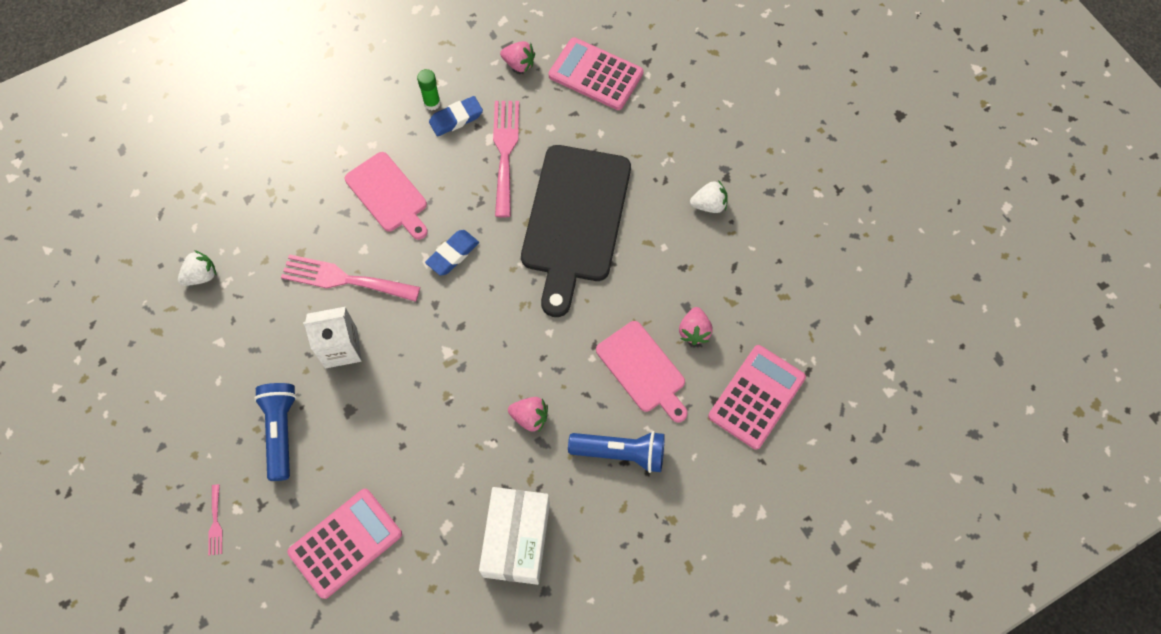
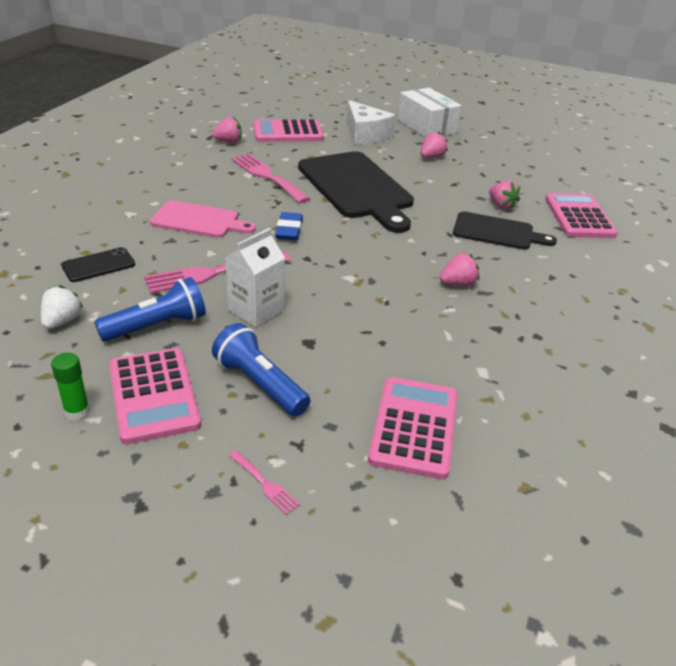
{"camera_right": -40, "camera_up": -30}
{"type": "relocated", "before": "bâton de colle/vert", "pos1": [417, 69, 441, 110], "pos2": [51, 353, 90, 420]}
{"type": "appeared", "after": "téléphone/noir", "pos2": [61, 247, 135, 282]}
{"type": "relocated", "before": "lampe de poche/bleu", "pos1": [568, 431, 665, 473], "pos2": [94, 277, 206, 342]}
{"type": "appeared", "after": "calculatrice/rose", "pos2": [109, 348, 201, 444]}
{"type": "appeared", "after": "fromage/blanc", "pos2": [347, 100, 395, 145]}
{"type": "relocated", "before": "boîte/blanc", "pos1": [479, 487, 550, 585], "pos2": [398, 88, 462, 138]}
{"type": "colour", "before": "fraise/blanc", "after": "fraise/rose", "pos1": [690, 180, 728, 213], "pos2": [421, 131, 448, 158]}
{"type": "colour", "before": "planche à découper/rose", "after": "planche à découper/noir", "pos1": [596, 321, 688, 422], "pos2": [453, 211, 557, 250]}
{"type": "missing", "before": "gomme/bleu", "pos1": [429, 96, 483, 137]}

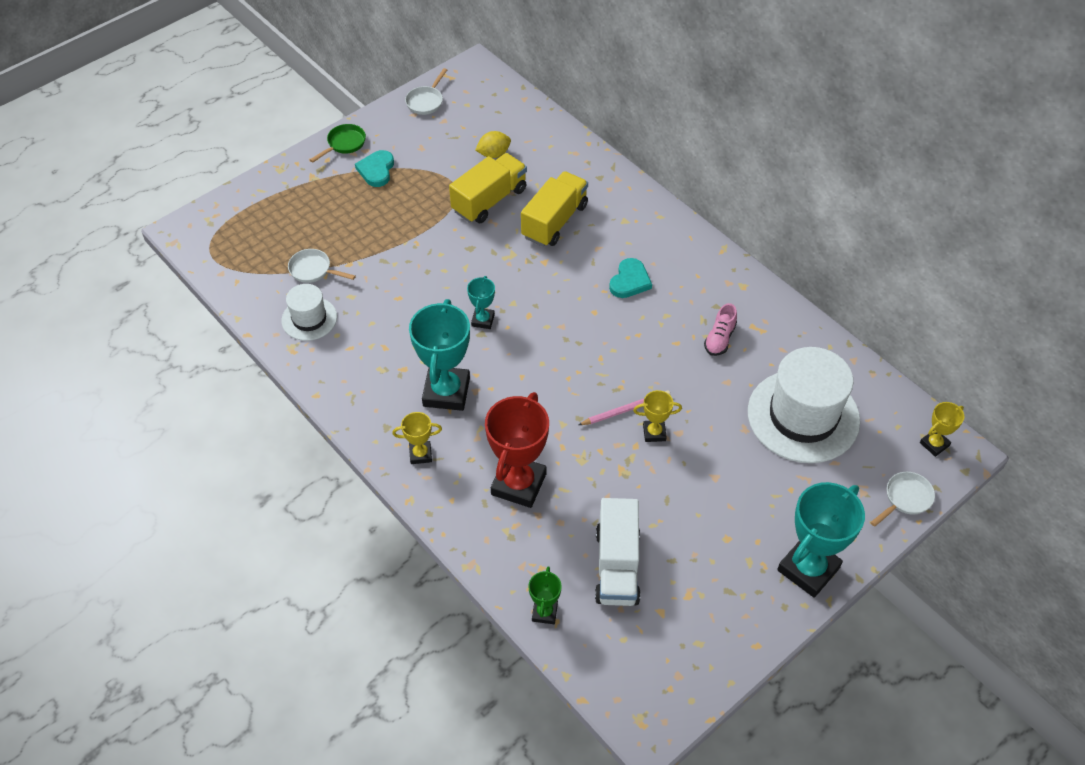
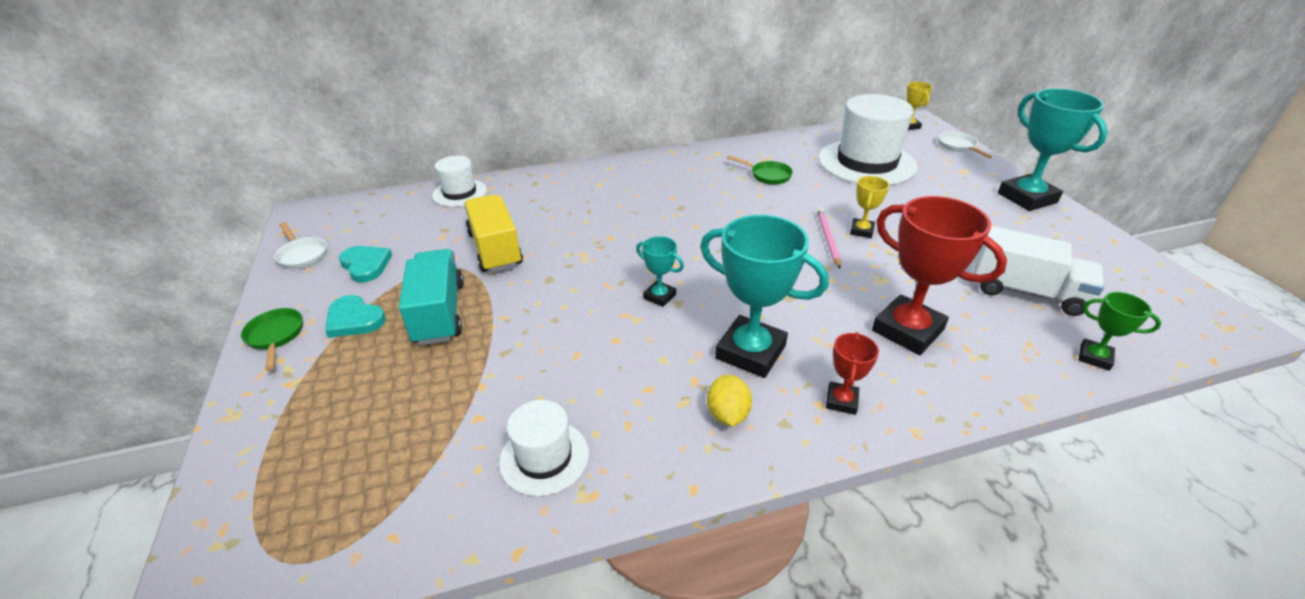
{"camera_right": -65, "camera_up": -15}
{"type": "relocated", "before": "cœur/turquoise", "pos1": [609, 258, 652, 298], "pos2": [339, 246, 392, 282]}
{"type": "appeared", "after": "camion/turquoise", "pos2": [399, 249, 464, 345]}
{"type": "appeared", "after": "chapeau/blanc", "pos2": [432, 156, 487, 207]}
{"type": "relocated", "before": "citron/jaune", "pos1": [475, 131, 511, 158], "pos2": [707, 375, 752, 427]}
{"type": "exchanged", "before": "chaussure/rose", "after": "poêle/vert", "pos1": [704, 303, 737, 356], "pos2": [727, 155, 793, 185]}
{"type": "colour", "before": "trophée/jaune", "after": "trophée/rouge", "pos1": [392, 412, 442, 464], "pos2": [826, 332, 879, 415]}
{"type": "missing", "before": "poêle/blanc", "pos1": [288, 249, 356, 283]}
{"type": "missing", "before": "camion/jaune", "pos1": [521, 171, 588, 247]}

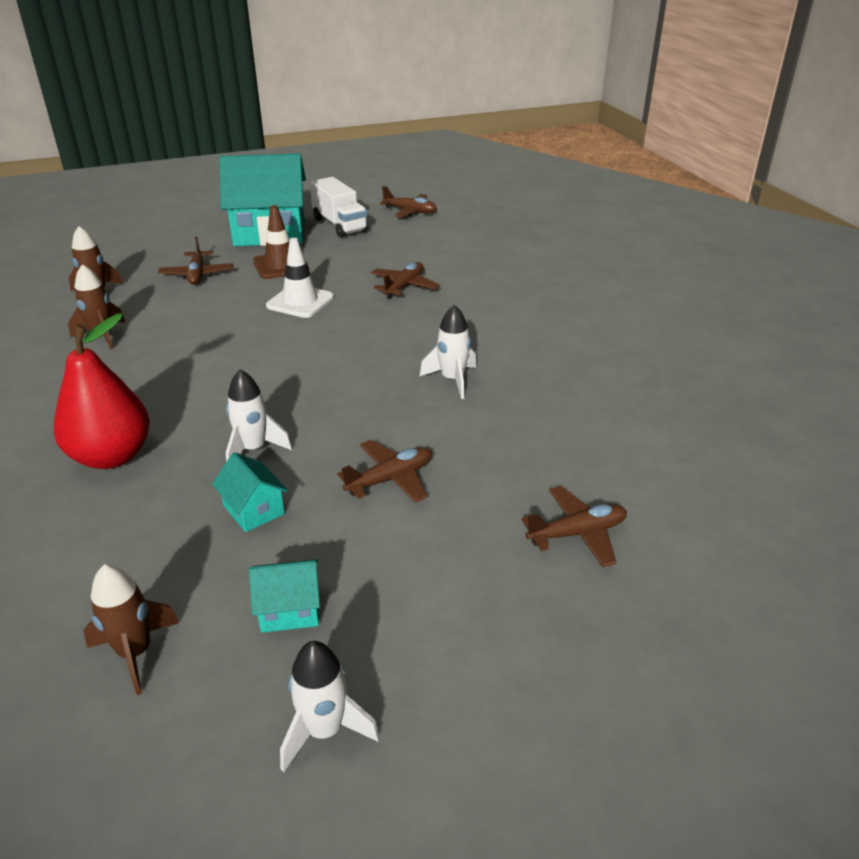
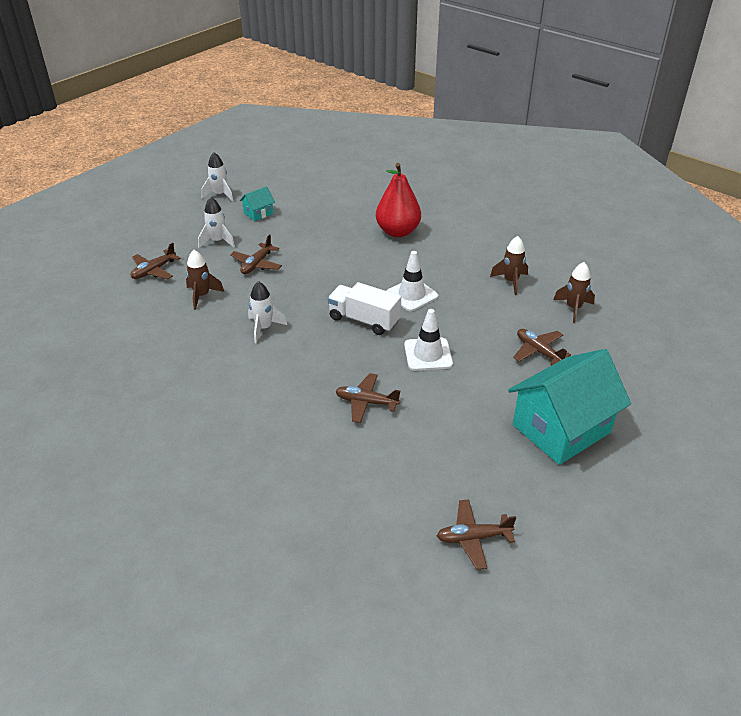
{"camera_right": 150, "camera_up": 5}
{"type": "relocated", "before": "fusée/marron", "pos1": [84, 564, 179, 695], "pos2": [186, 250, 224, 310]}
{"type": "relocated", "before": "fusée/blanc", "pos1": [226, 369, 292, 462], "pos2": [198, 197, 235, 248]}
{"type": "relocated", "before": "camion/blanc", "pos1": [310, 177, 369, 238], "pos2": [328, 282, 401, 335]}
{"type": "spun", "before": "avion/marron", "pos1": [371, 262, 440, 299], "pos2": [336, 373, 400, 423], "turn": 105}
{"type": "appeared", "after": "cône de chantier/blanc", "pos2": [386, 251, 438, 311]}
{"type": "missing", "before": "maison/turquoise", "pos1": [212, 452, 288, 532]}
{"type": "missing", "before": "cône de chantier/marron", "pos1": [253, 205, 309, 279]}

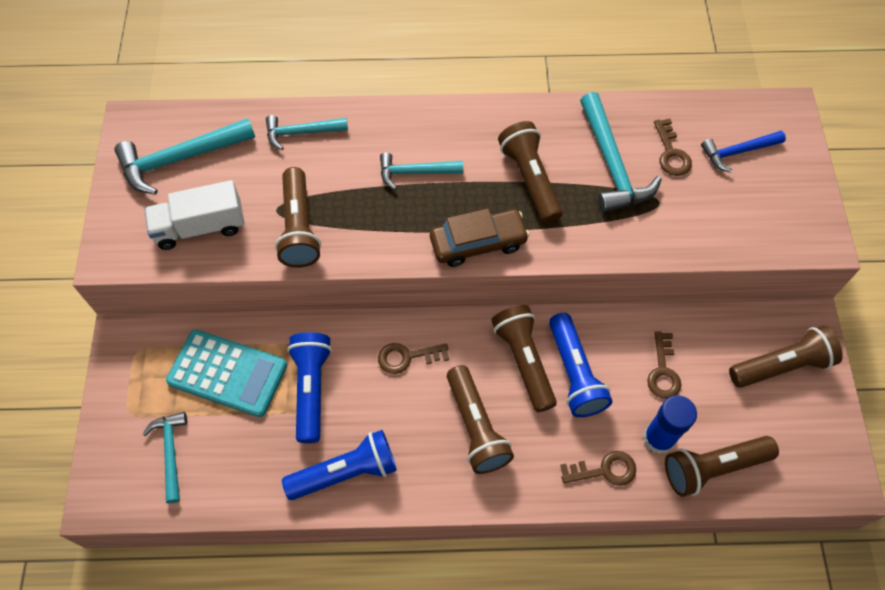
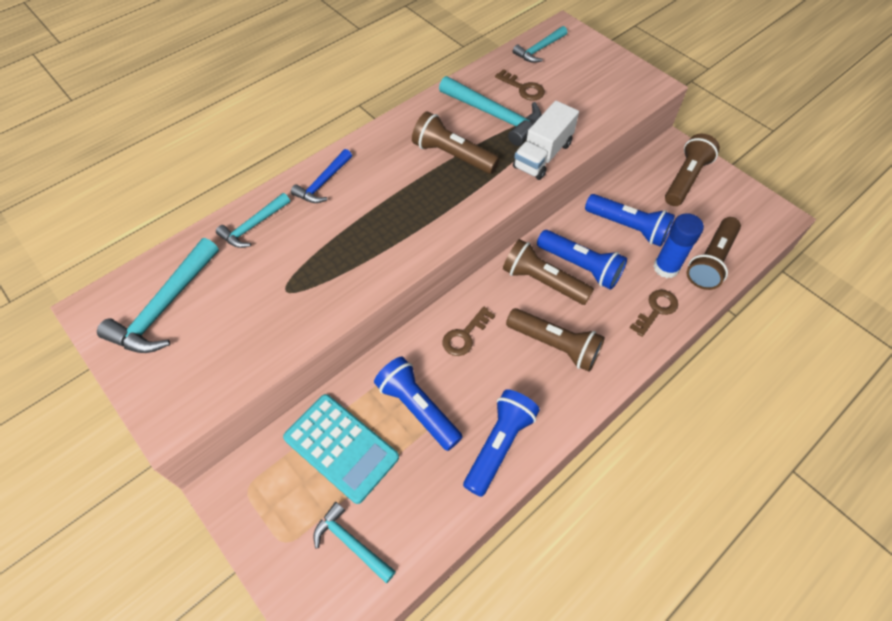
{"camera_right": -40, "camera_up": -5}
{"type": "spun", "before": "calculatrice/turquoise", "pos1": [166, 329, 287, 417], "pos2": [283, 394, 399, 504], "turn": 60}
{"type": "relocated", "before": "marteau/bleu", "pos1": [701, 131, 786, 172], "pos2": [291, 149, 352, 203]}
{"type": "relocated", "before": "marteau/turquoise", "pos1": [380, 152, 463, 190], "pos2": [513, 26, 567, 63]}
{"type": "relocated", "before": "camion/blanc", "pos1": [145, 180, 245, 250], "pos2": [513, 101, 579, 180]}
{"type": "exchanged", "before": "clé/marron", "after": "lampe de poche/bleu", "pos1": [647, 332, 681, 399], "pos2": [585, 194, 675, 247]}
{"type": "missing", "before": "lampe de poche/marron", "pos1": [275, 167, 321, 268]}
{"type": "missing", "before": "voiture/marron", "pos1": [430, 209, 530, 267]}

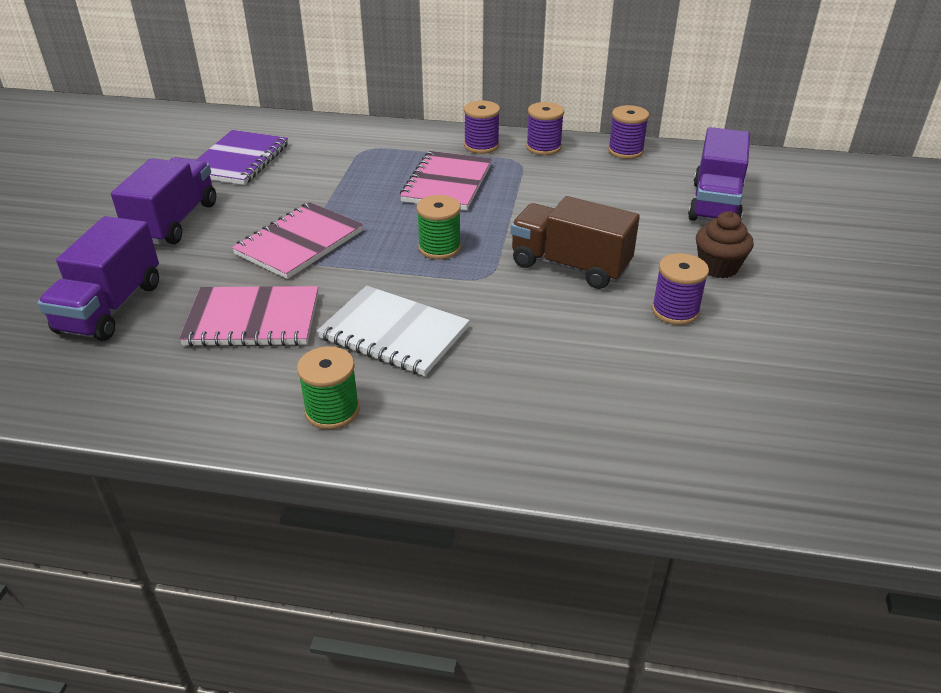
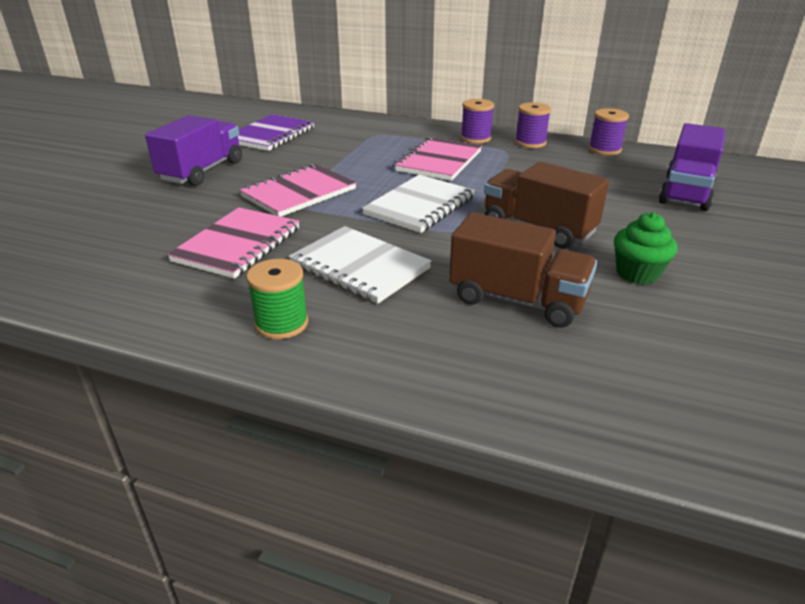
{"camera_right": 10, "camera_up": -5}
{"type": "spun", "before": "carnet/rose", "pos1": [179, 286, 318, 347], "pos2": [167, 207, 300, 279], "turn": -75}
{"type": "exchanged", "before": "bobine/vert", "after": "carnet/blanc", "pos1": [417, 195, 461, 260], "pos2": [362, 175, 475, 233]}
{"type": "appeared", "after": "camion/marron", "pos2": [449, 213, 597, 328]}
{"type": "exchanged", "before": "bobine/violet", "after": "muffin/vert", "pos1": [652, 253, 709, 325], "pos2": [614, 212, 677, 285]}
{"type": "missing", "before": "camion/violet", "pos1": [37, 216, 159, 341]}
{"type": "missing", "before": "muffin/marron", "pos1": [696, 211, 754, 278]}

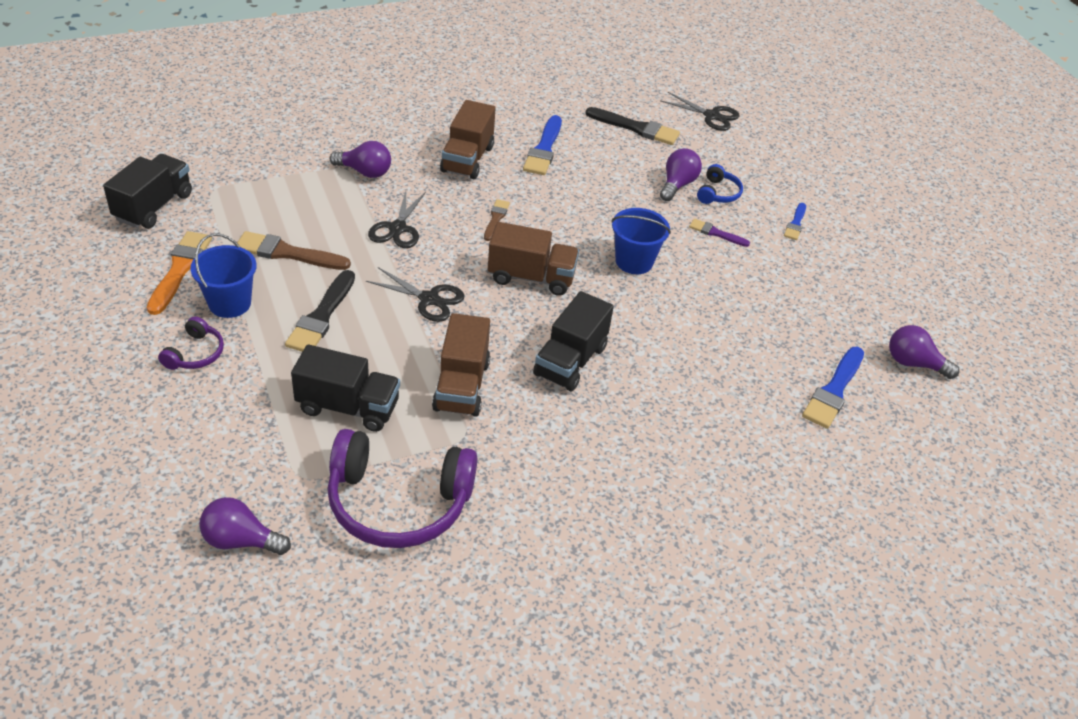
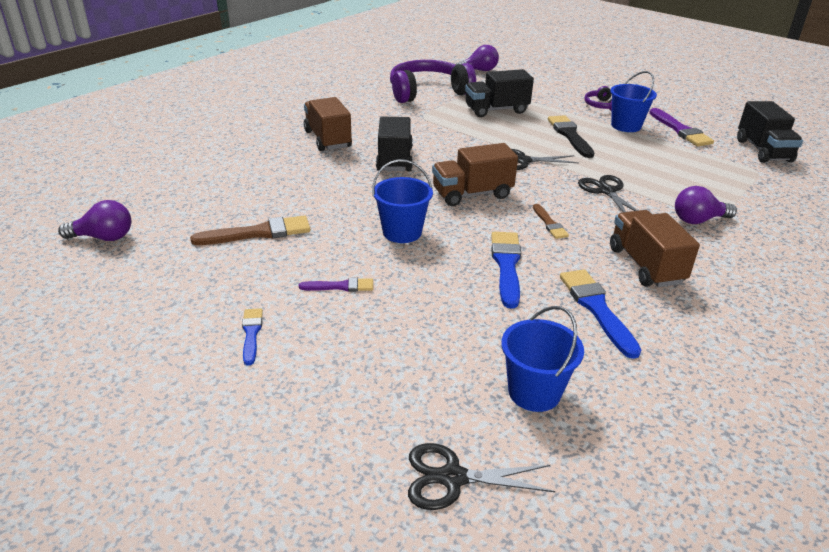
{"camera_right": 155, "camera_up": -10}
{"type": "relocated", "before": "pinceau/marron", "pos1": [235, 231, 351, 270], "pos2": [190, 215, 310, 245]}
{"type": "relocated", "before": "camion/marron", "pos1": [432, 313, 490, 417], "pos2": [304, 97, 352, 151]}
{"type": "relocated", "before": "pinceau/bleu", "pos1": [802, 347, 864, 429], "pos2": [491, 232, 521, 309]}
{"type": "exchanged", "before": "pinceau/noir", "after": "seau/bleu", "pos1": [585, 107, 680, 145], "pos2": [501, 306, 584, 412]}
{"type": "colour", "before": "pinceau/orange", "after": "pinceau/violet", "pos1": [147, 231, 212, 315], "pos2": [649, 108, 714, 146]}
{"type": "missing", "before": "ampoule/violet", "pos1": [660, 148, 702, 201]}
{"type": "missing", "before": "casque audio/bleu", "pos1": [697, 164, 743, 204]}

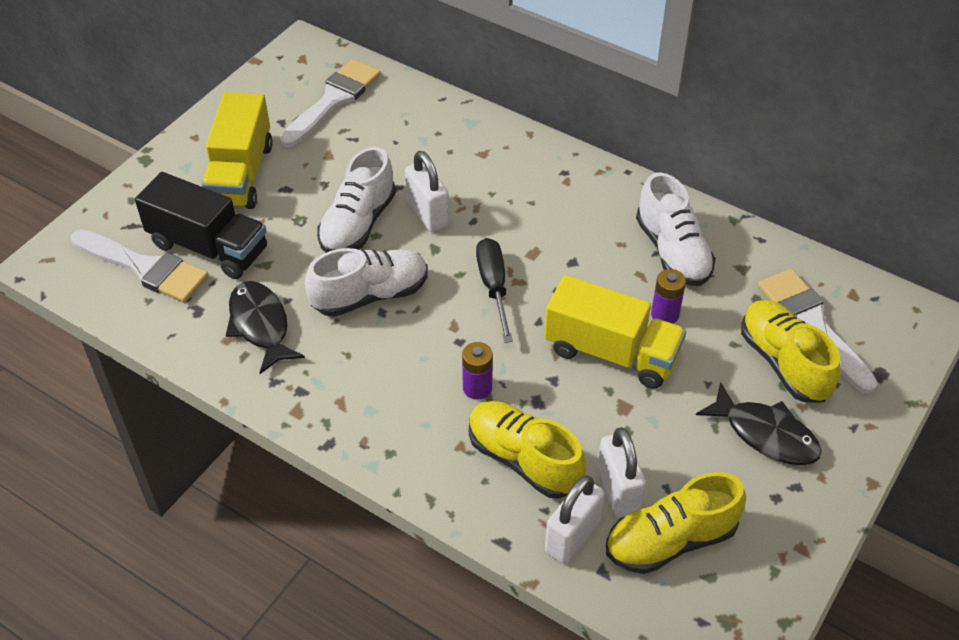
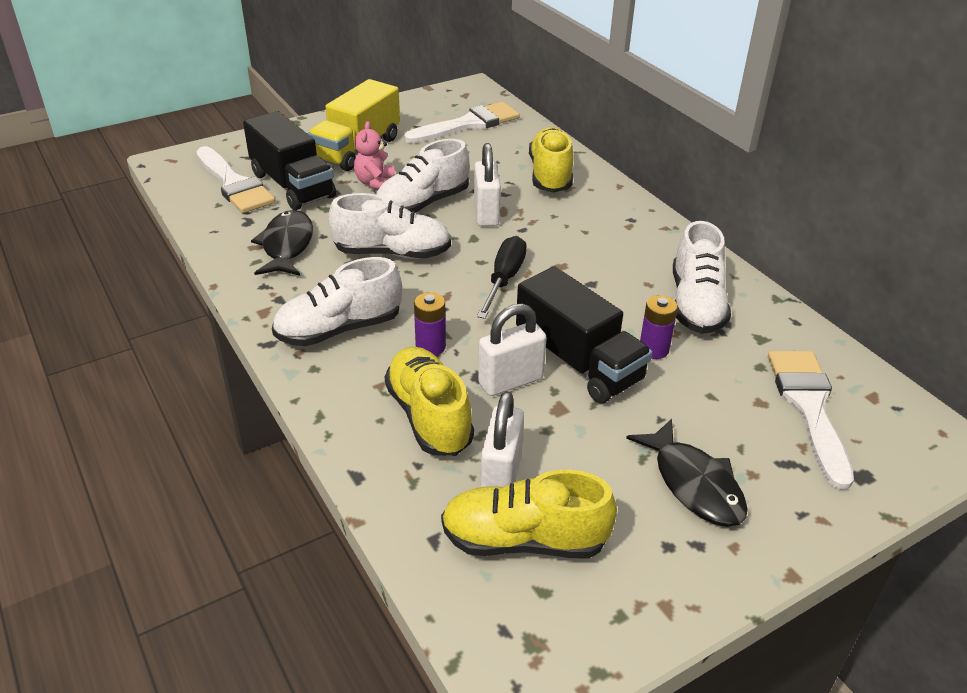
{"camera_right": 25, "camera_up": -10}
{"type": "appeared", "after": "chaussure/blanc", "pos2": [272, 257, 402, 346]}
{"type": "appeared", "after": "ours en peluche/rose", "pos2": [354, 121, 395, 190]}
{"type": "relocated", "before": "cadenas/blanc", "pos1": [545, 475, 605, 564], "pos2": [478, 304, 547, 396]}
{"type": "colour", "before": "camion/jaune", "after": "camion/noir", "pos1": [544, 275, 686, 389], "pos2": [516, 266, 652, 403]}
{"type": "relocated", "before": "chaussure/jaune", "pos1": [741, 300, 841, 402], "pos2": [529, 127, 573, 193]}

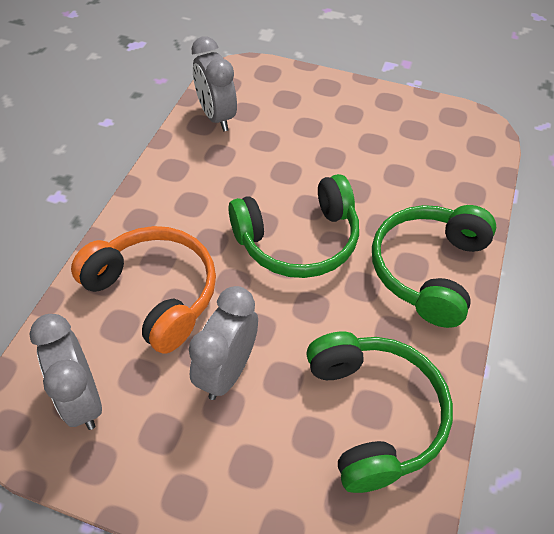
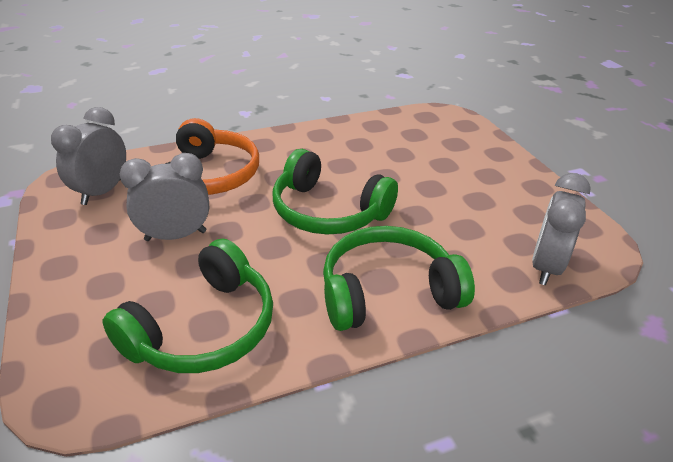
{"camera_right": 50, "camera_up": -15}
{"type": "relocated", "before": "réveil/gris", "pos1": [192, 36, 237, 131], "pos2": [532, 173, 591, 285]}

